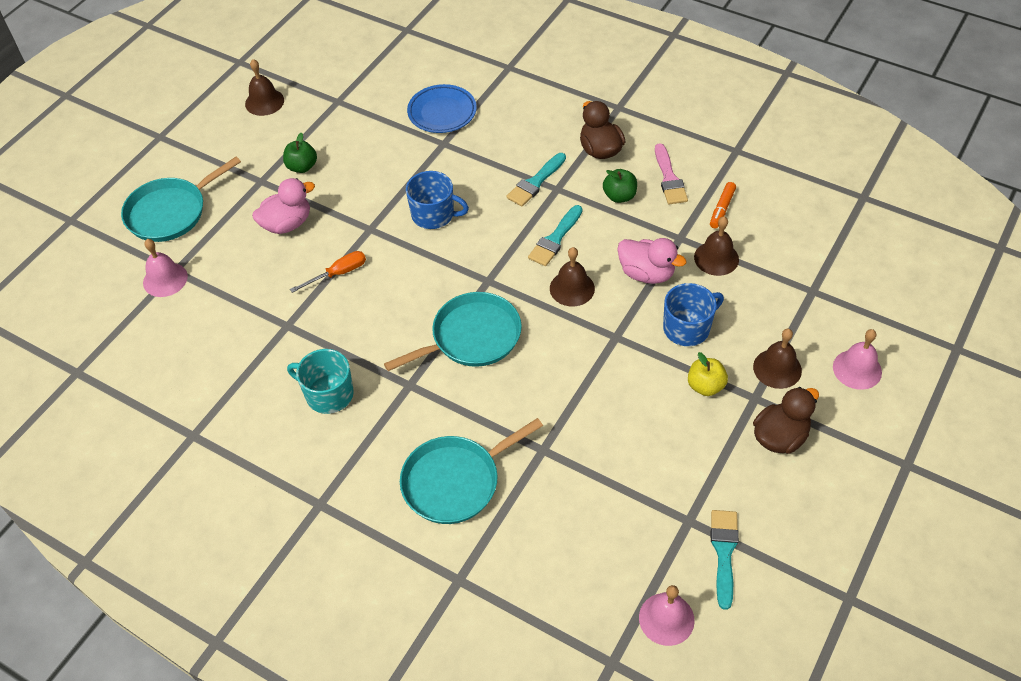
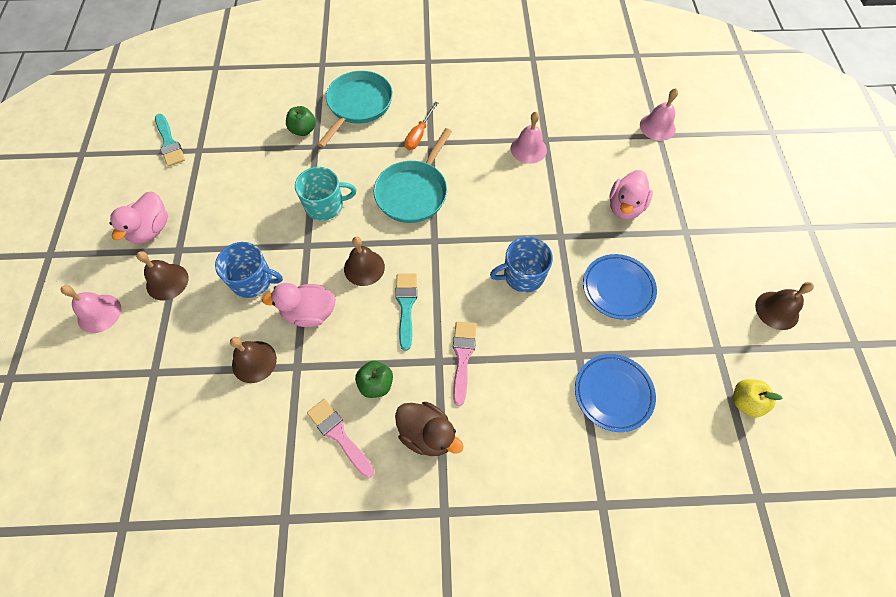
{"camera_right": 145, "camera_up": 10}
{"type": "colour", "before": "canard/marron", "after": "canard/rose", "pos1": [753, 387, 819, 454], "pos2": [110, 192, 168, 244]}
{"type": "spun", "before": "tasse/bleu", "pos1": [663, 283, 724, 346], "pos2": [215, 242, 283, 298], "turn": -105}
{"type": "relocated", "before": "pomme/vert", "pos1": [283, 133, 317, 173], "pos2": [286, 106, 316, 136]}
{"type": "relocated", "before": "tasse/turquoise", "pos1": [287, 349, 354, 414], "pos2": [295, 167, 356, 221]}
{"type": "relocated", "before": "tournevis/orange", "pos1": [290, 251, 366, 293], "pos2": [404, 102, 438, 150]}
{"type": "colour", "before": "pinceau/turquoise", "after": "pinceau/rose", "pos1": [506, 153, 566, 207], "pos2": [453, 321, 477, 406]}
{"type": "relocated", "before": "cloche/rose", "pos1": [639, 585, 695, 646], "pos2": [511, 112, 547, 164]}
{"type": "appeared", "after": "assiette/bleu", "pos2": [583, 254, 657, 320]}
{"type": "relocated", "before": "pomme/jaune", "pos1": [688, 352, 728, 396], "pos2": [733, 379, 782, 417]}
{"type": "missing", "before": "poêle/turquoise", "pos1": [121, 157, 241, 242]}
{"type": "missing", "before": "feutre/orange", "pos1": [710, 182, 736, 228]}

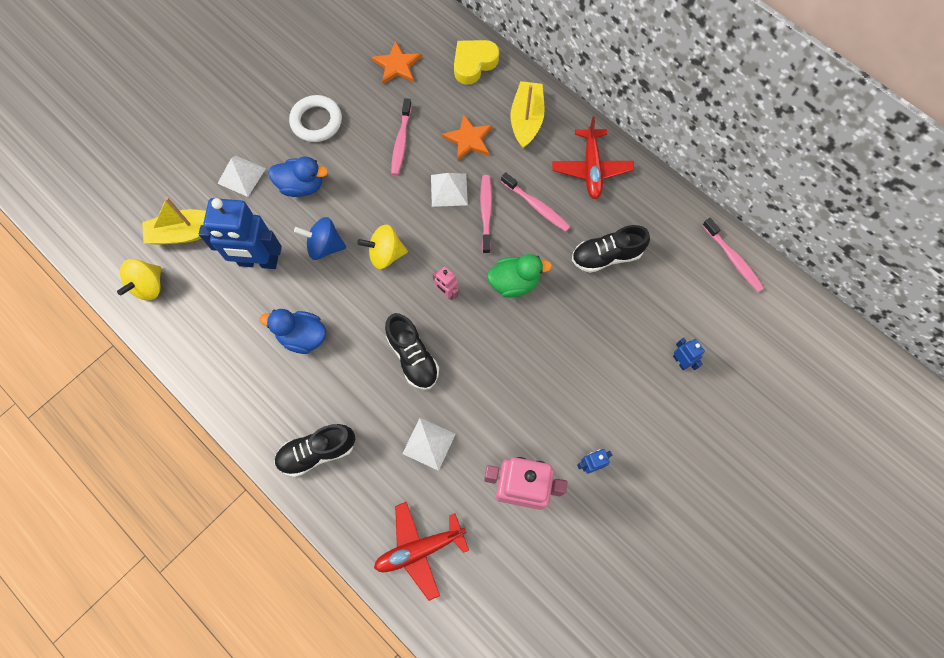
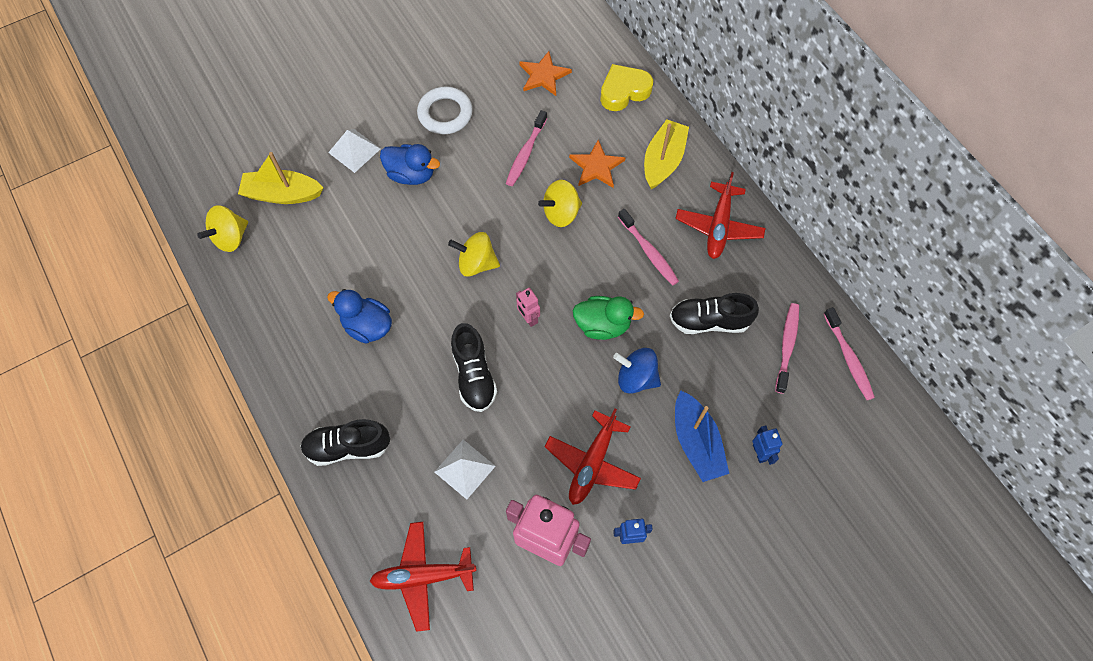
{"camera_right": 15, "camera_up": -5}
{"type": "exchanged", "before": "pyramide/blanc", "after": "toupie/jaune", "pos1": [431, 173, 468, 207], "pos2": [538, 180, 582, 227]}
{"type": "appeared", "after": "avion/rouge", "pos2": [544, 408, 641, 505]}
{"type": "relocated", "before": "toupie/bleu", "pos1": [294, 217, 346, 260], "pos2": [613, 348, 661, 394]}
{"type": "appeared", "after": "bateau/bleu", "pos2": [675, 391, 729, 482]}
{"type": "relocated", "before": "brosse à dents/rose", "pos1": [480, 175, 492, 254], "pos2": [775, 303, 799, 394]}
{"type": "missing", "before": "robot/bleu", "pos1": [199, 198, 282, 269]}

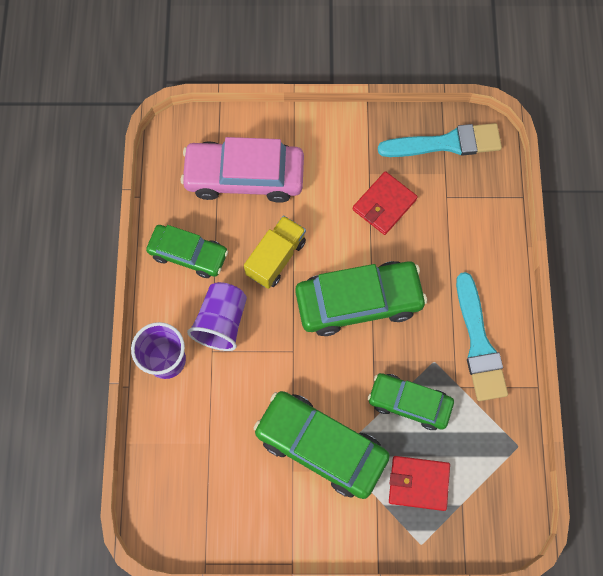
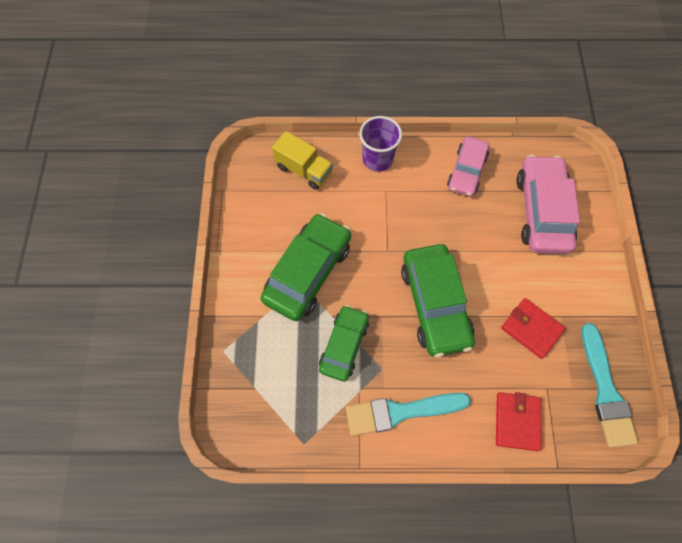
{"camera_right": 90, "camera_up": -5}
{"type": "relocated", "before": "camion/jaune", "pos1": [244, 215, 306, 289], "pos2": [272, 131, 333, 190]}
{"type": "colour", "before": "voiture/vert", "after": "voiture/rose", "pos1": [146, 225, 228, 278], "pos2": [447, 136, 489, 197]}
{"type": "relocated", "before": "portefeuille/rouge", "pos1": [389, 456, 450, 511], "pos2": [496, 392, 542, 451]}
{"type": "missing", "before": "gobelet/violet", "pos1": [187, 282, 247, 351]}

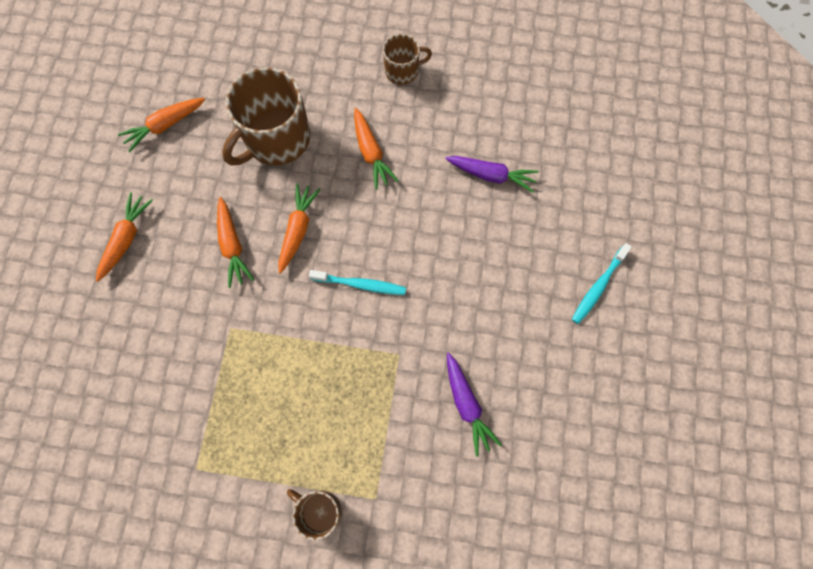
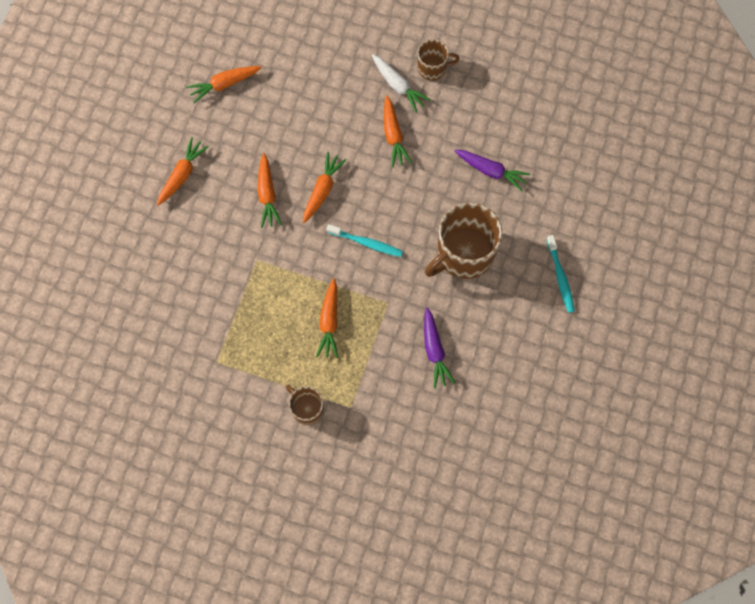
{"camera_right": 10, "camera_up": 0}
{"type": "appeared", "after": "carotte/orange", "pos2": [316, 278, 338, 358]}
{"type": "appeared", "after": "carotte/blanc", "pos2": [372, 54, 431, 113]}
{"type": "relocated", "before": "tasse/marron", "pos1": [222, 67, 310, 165], "pos2": [425, 202, 503, 279]}
{"type": "spun", "before": "brosse à dents/turquoise", "pos1": [572, 243, 632, 324], "pos2": [547, 235, 575, 313], "turn": -60}

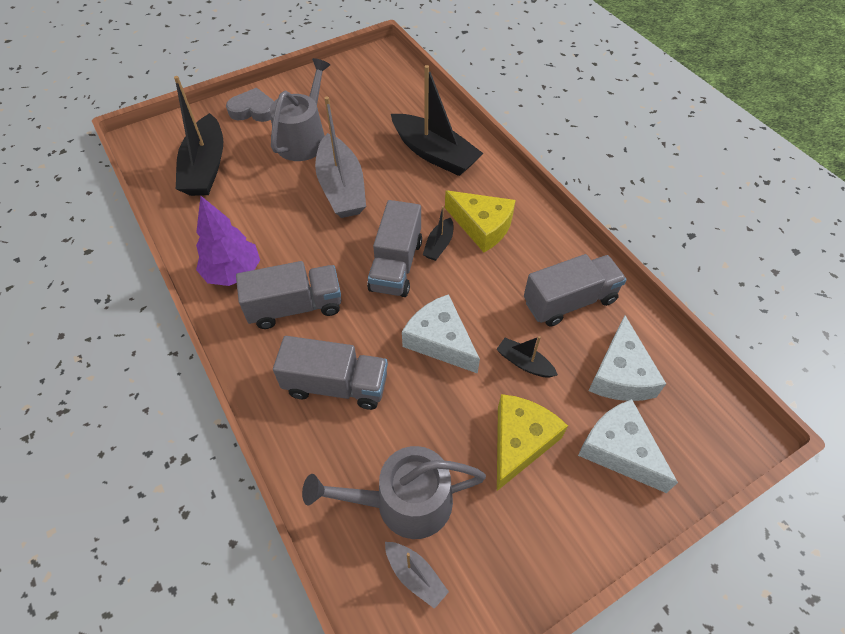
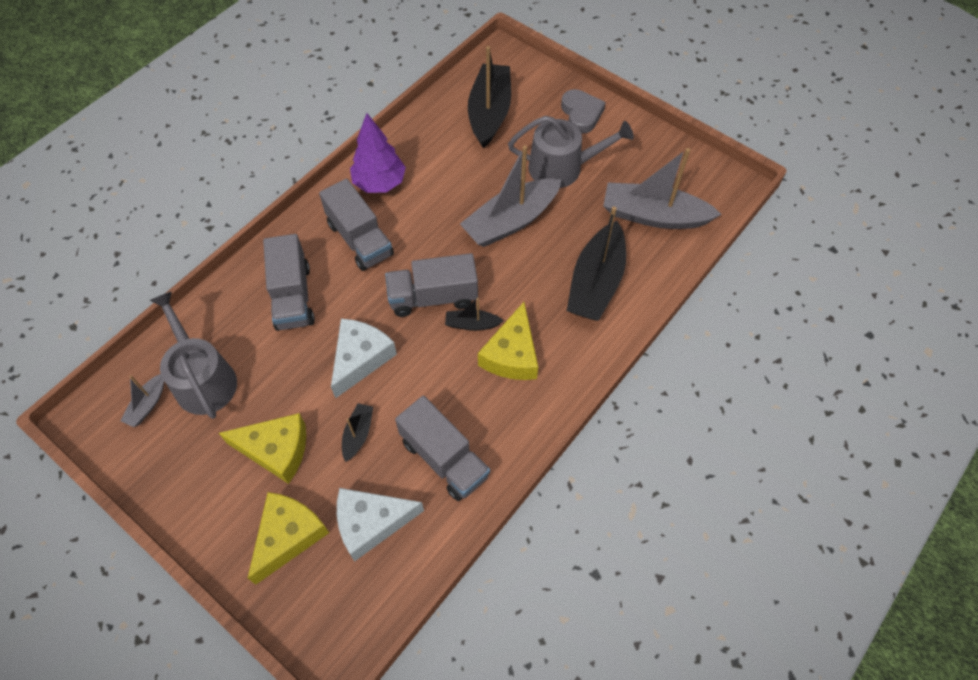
{"camera_right": 70, "camera_up": 5}
{"type": "colour", "before": "fromage/blanc", "after": "fromage/jaune", "pos1": [578, 399, 678, 493], "pos2": [248, 492, 329, 585]}
{"type": "spun", "before": "bateau/noir", "pos1": [174, 76, 223, 196], "pos2": [468, 46, 511, 148], "turn": 120}
{"type": "appeared", "after": "bateau/gris", "pos2": [603, 148, 721, 229]}

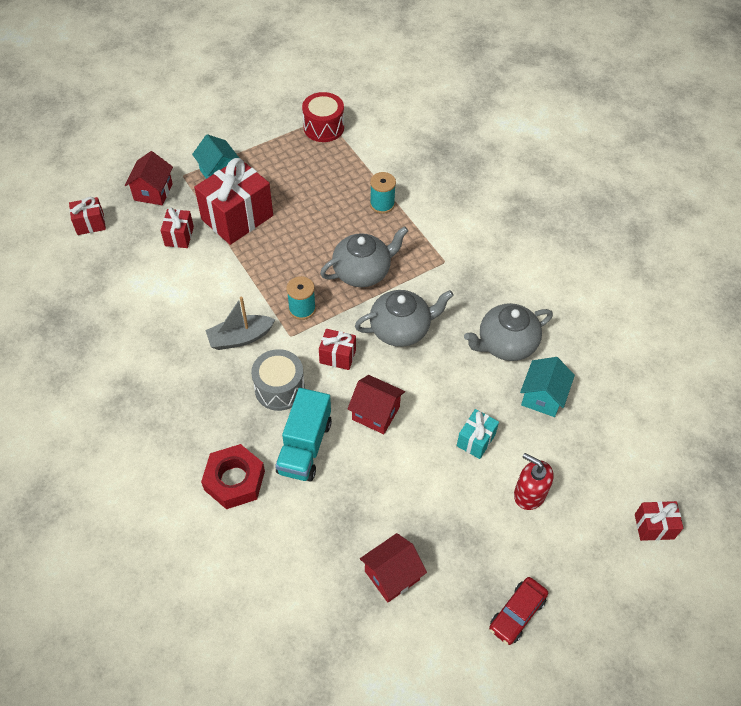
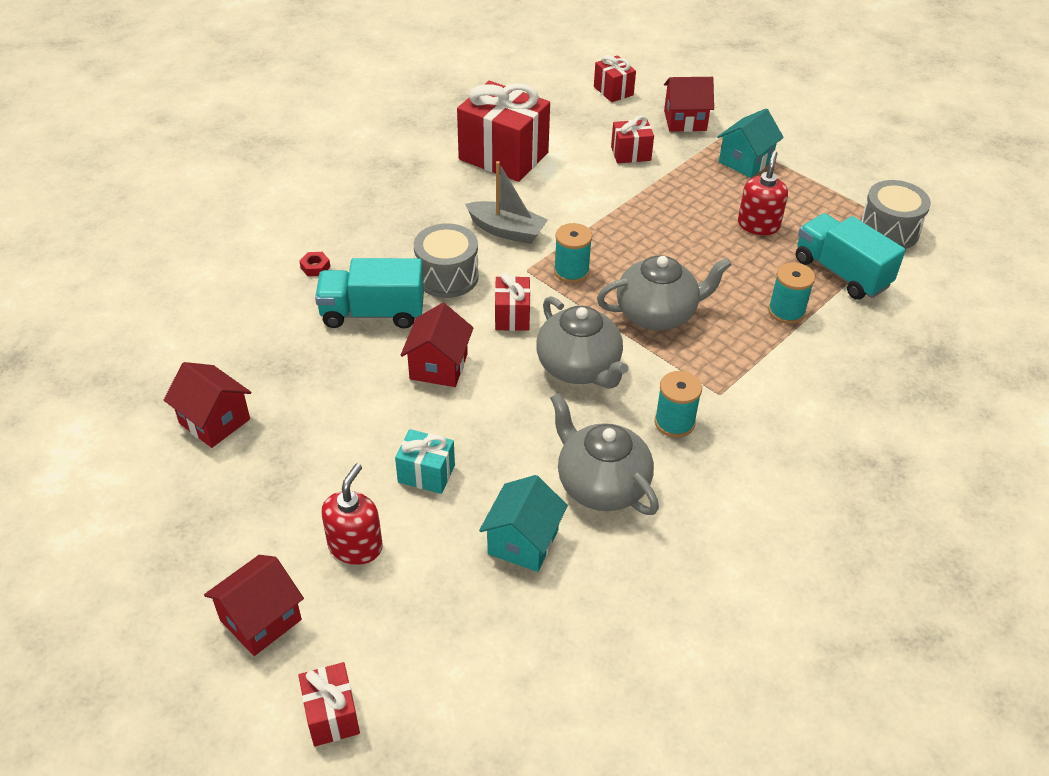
{"camera_right": 75, "camera_up": -10}
{"type": "appeared", "after": "maison/rouge", "pos2": [204, 555, 304, 656]}
{"type": "size", "before": "écrou/rouge", "pos1": [201, 444, 265, 509], "pos2": [299, 252, 330, 276], "scale": 0.41}
{"type": "relocated", "before": "cadeau/rouge", "pos1": [194, 158, 273, 245], "pos2": [457, 81, 550, 182]}
{"type": "spun", "before": "bateau/gris", "pos1": [205, 296, 275, 350], "pos2": [465, 161, 548, 244], "turn": 150}
{"type": "spun", "before": "maison/turquoise", "pos1": [520, 357, 575, 417], "pos2": [479, 475, 568, 572], "turn": -75}
{"type": "spun", "before": "théière/gris", "pos1": [320, 226, 408, 287], "pos2": [597, 255, 732, 330], "turn": -60}
{"type": "appeared", "after": "bobine/turquoise", "pos2": [655, 371, 702, 438]}
{"type": "appeared", "after": "distributeur de savon/rouge", "pos2": [738, 151, 788, 235]}
{"type": "appeared", "after": "camion/turquoise", "pos2": [796, 213, 906, 299]}
{"type": "colour", "before": "tambour/rouge", "after": "tambour/gris", "pos1": [302, 92, 344, 142], "pos2": [860, 180, 931, 249]}
{"type": "missing", "before": "voiture/rouge", "pos1": [489, 577, 548, 645]}

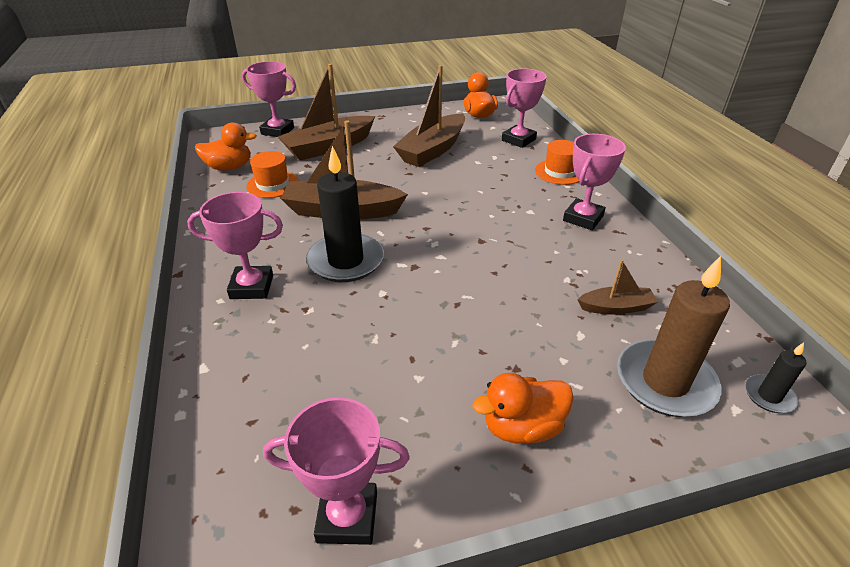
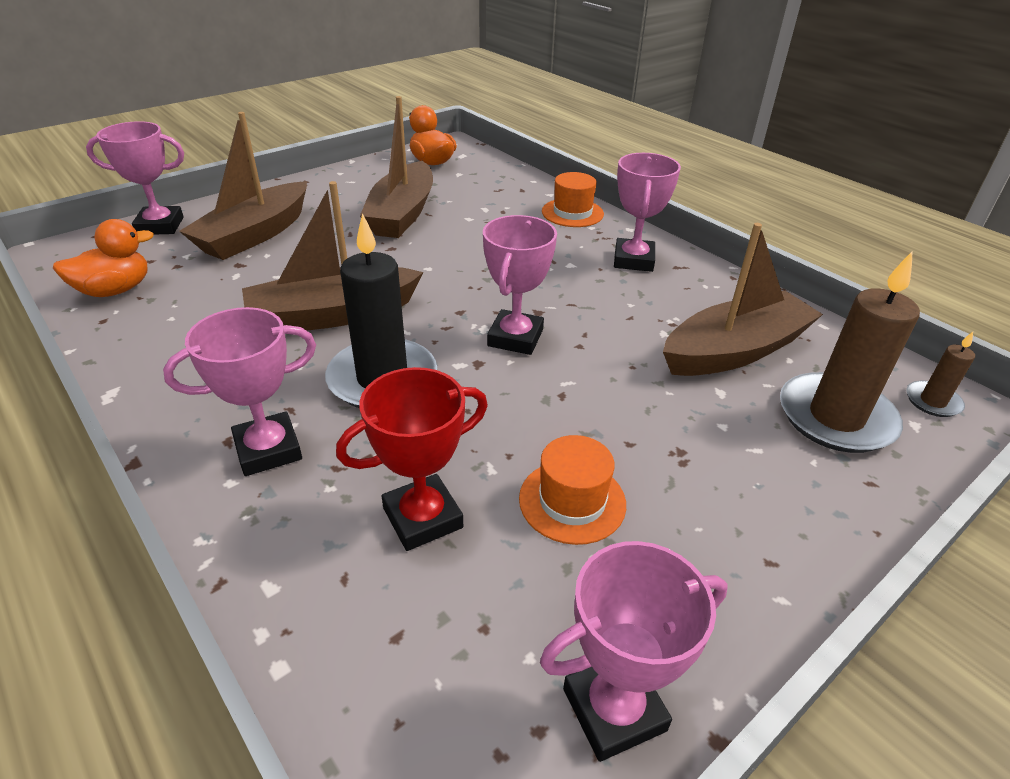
{"camera_right": -25, "camera_up": 0}
{"type": "appeared", "after": "trophée/rouge", "pos2": [336, 367, 488, 551]}
{"type": "relocated", "before": "trophée/rose", "pos1": [502, 69, 547, 148], "pos2": [483, 215, 557, 355]}
{"type": "relocated", "before": "chapeau/orange", "pos1": [246, 151, 299, 198], "pos2": [519, 435, 626, 545]}
{"type": "size", "before": "bateau/marron", "pos1": [577, 259, 658, 315], "pos2": [663, 223, 823, 376], "scale": 1.95}
{"type": "colour", "before": "bougie/noir", "after": "bougie/marron", "pos1": [745, 343, 807, 413], "pos2": [906, 332, 975, 417]}
{"type": "missing", "before": "canard/orange", "pos1": [472, 373, 574, 444]}

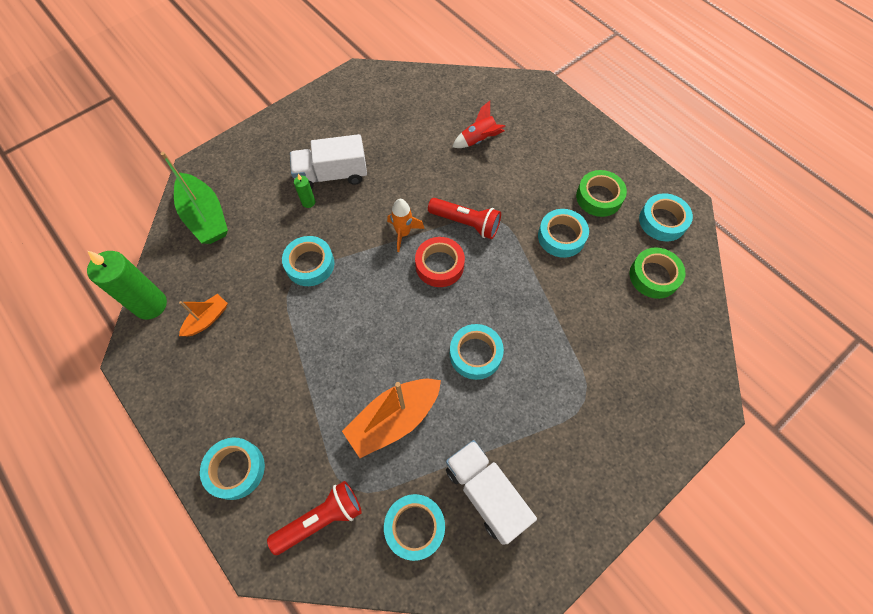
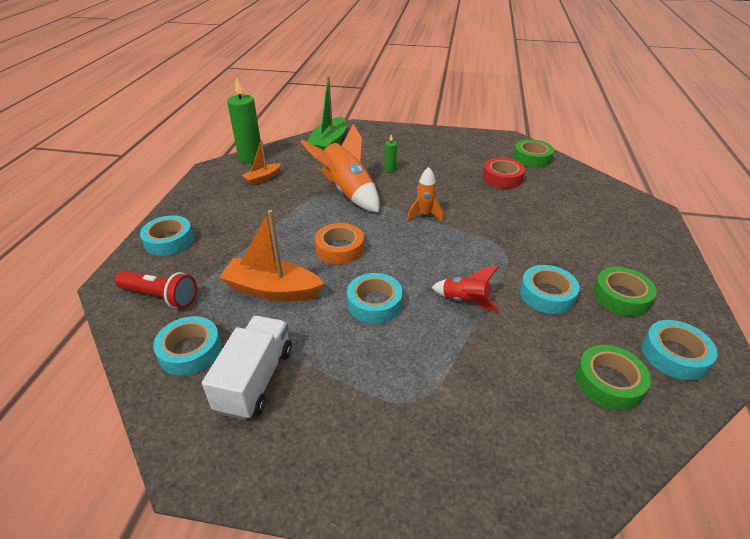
{"camera_right": 50, "camera_up": -25}
{"type": "spun", "before": "bateau/orange", "pos1": [179, 294, 228, 336], "pos2": [242, 140, 281, 185], "turn": 135}
{"type": "exchanged", "before": "ruban adhésif/turquoise", "after": "fusée/orange", "pos1": [282, 236, 334, 286], "pos2": [301, 124, 380, 213]}
{"type": "appeared", "after": "ruban adhésif/orange", "pos2": [315, 223, 364, 265]}
{"type": "relocated", "before": "fusée/rouge", "pos1": [452, 101, 506, 148], "pos2": [431, 266, 499, 311]}
{"type": "relocated", "before": "ruban adhésif/rouge", "pos1": [415, 237, 465, 287], "pos2": [483, 158, 525, 189]}
{"type": "appeared", "after": "ruban adhésif/vert", "pos2": [513, 139, 554, 168]}
{"type": "missing", "before": "camion/blanc", "pos1": [290, 134, 367, 189]}
{"type": "missing", "before": "lampe de poche/rouge", "pos1": [428, 198, 501, 239]}

